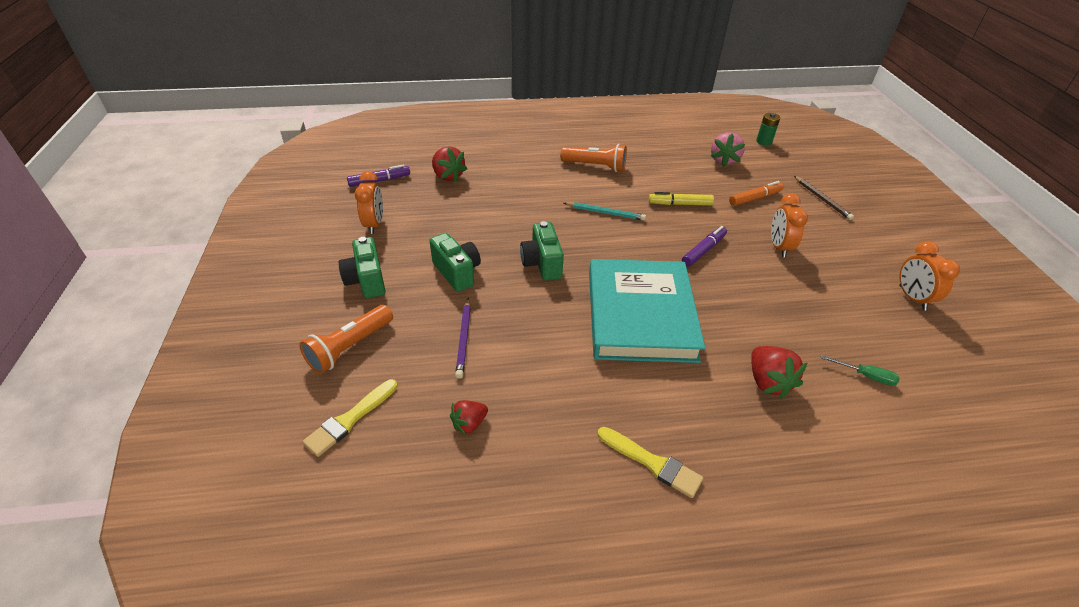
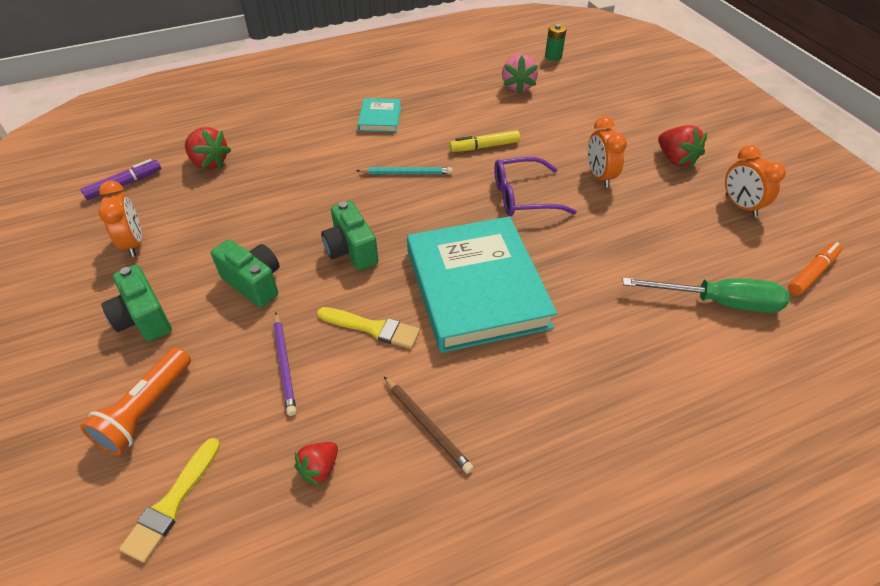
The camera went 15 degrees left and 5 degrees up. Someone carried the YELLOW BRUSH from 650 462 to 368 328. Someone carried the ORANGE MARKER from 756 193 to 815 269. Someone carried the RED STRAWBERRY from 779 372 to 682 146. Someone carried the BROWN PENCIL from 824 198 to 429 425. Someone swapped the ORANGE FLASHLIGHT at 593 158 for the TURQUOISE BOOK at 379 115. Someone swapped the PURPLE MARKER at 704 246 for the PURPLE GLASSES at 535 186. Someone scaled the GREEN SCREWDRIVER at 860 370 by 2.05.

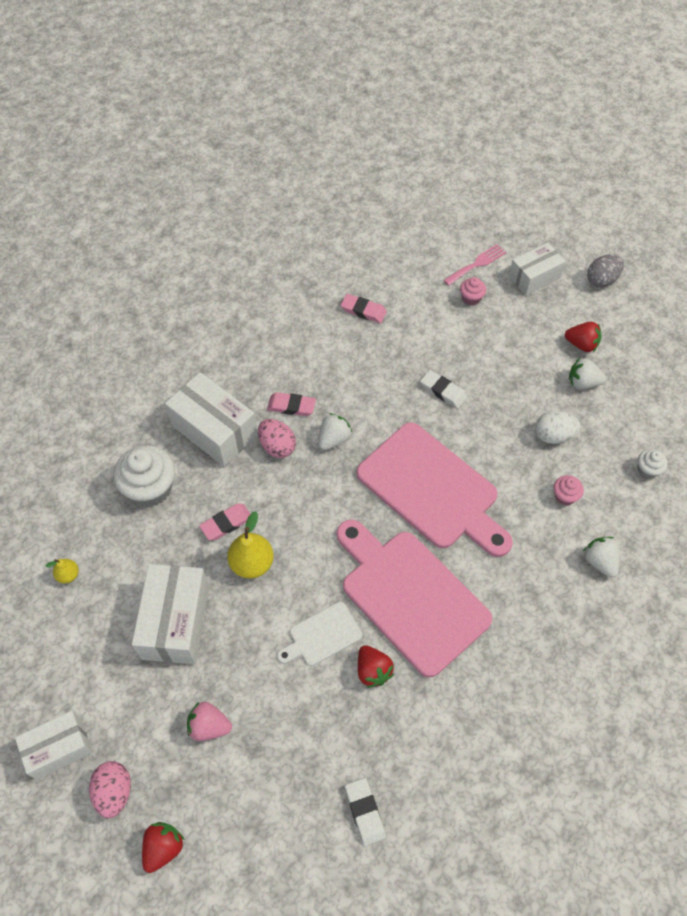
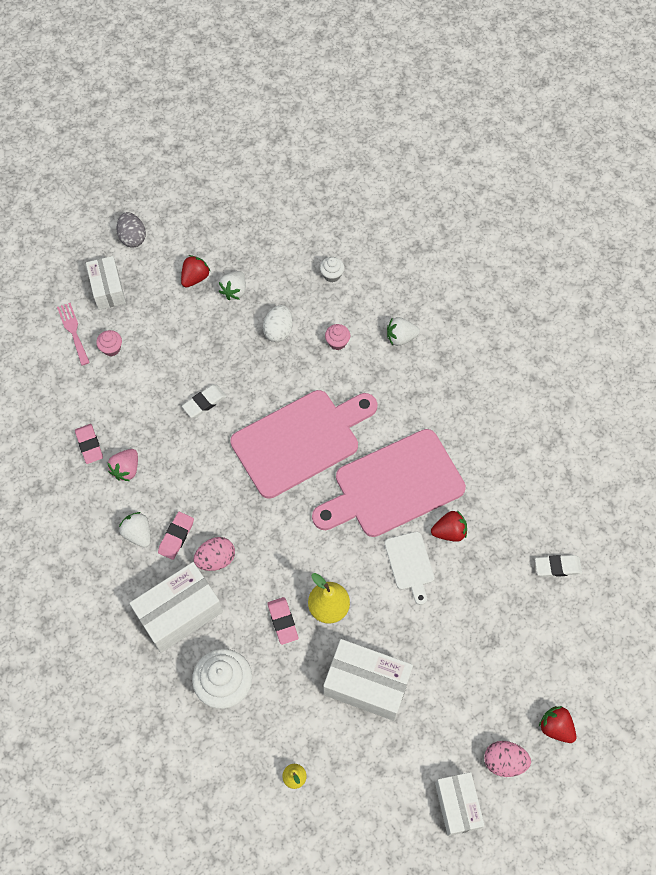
The camera went 75 degrees left and 5 degrees up. Someone carried the PINK STRAWBERRY from 209 721 to 122 465. Someone carried the WHITE STRAWBERRY from 336 431 to 135 530. Someone rotated the PINK ERASER at 364 308 by 60 degrees counterclockwise.

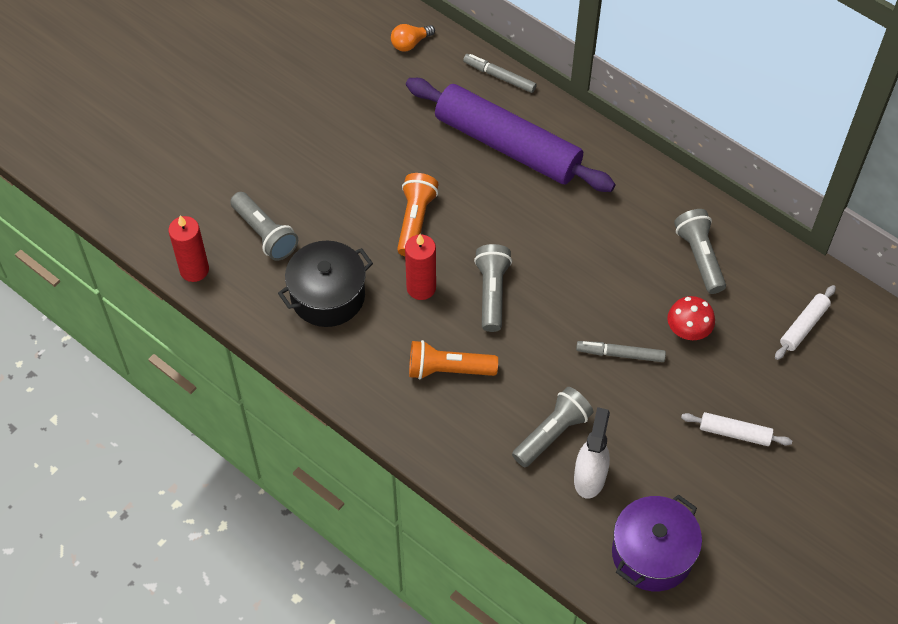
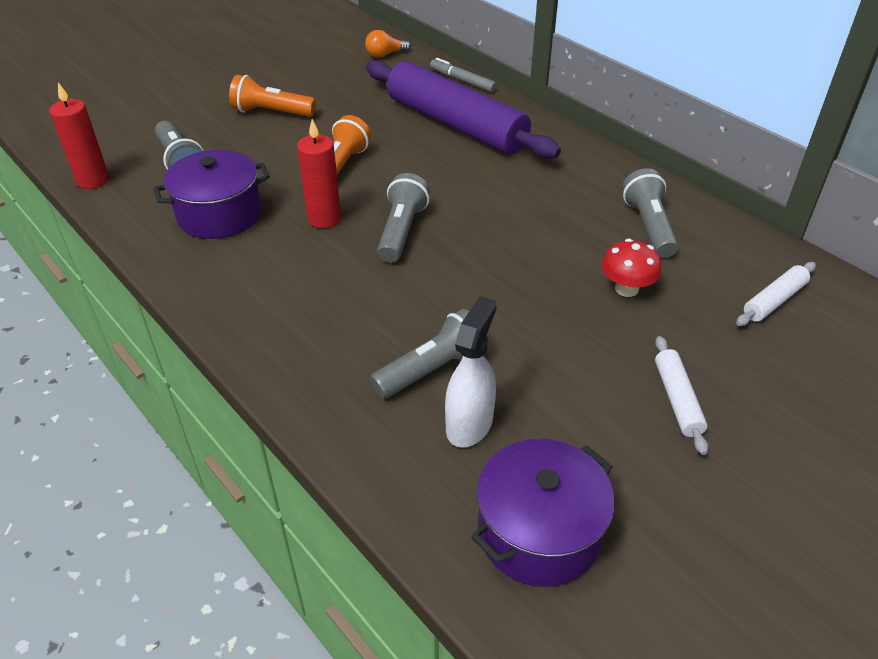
The camera went 10 degrees right and 15 degrees down. Someone took away the GREY MARKER at 621 351. Someone carried the ORANGE FLASHLIGHT from 453 360 to 272 96. Someone repainted the BLACK POT at 325 284, which became the PURPLE POT at 211 194. Someone rotated the WHITE ROLLING PIN at 736 429 by 60 degrees clockwise.

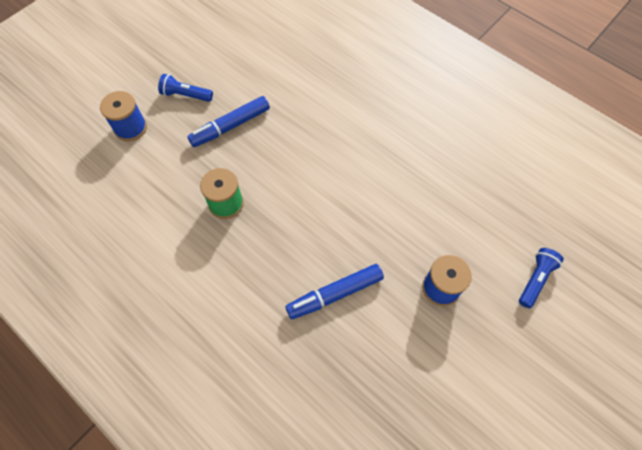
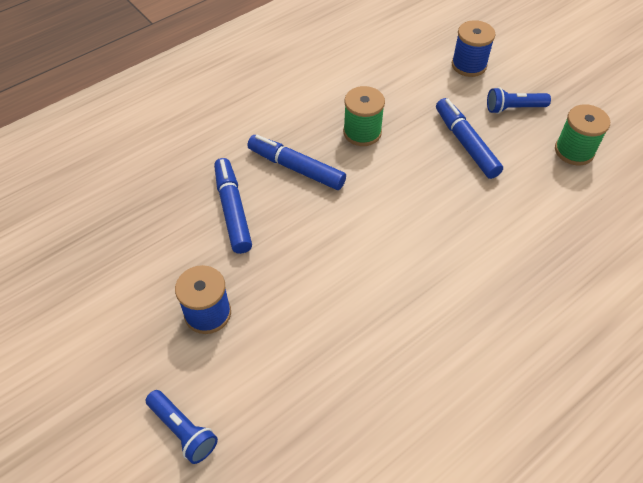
The camera went 100 degrees right and 10 degrees down. Someone put down the BLUE MARKER at 296 162. Someone put down the GREEN SPOOL at 582 134. Someone rotated the BLUE FLASHLIGHT at 185 88 by 120 degrees counterclockwise.

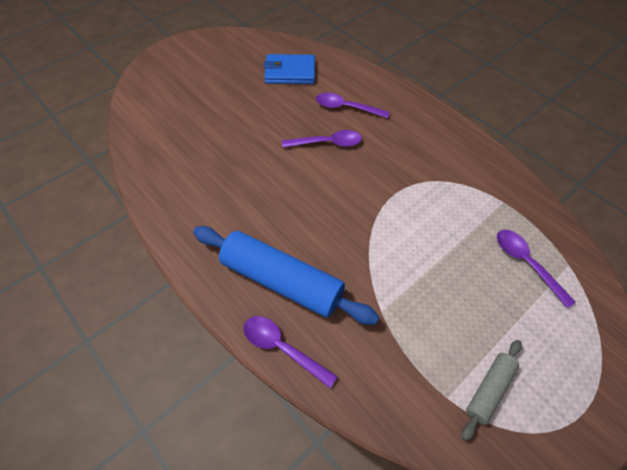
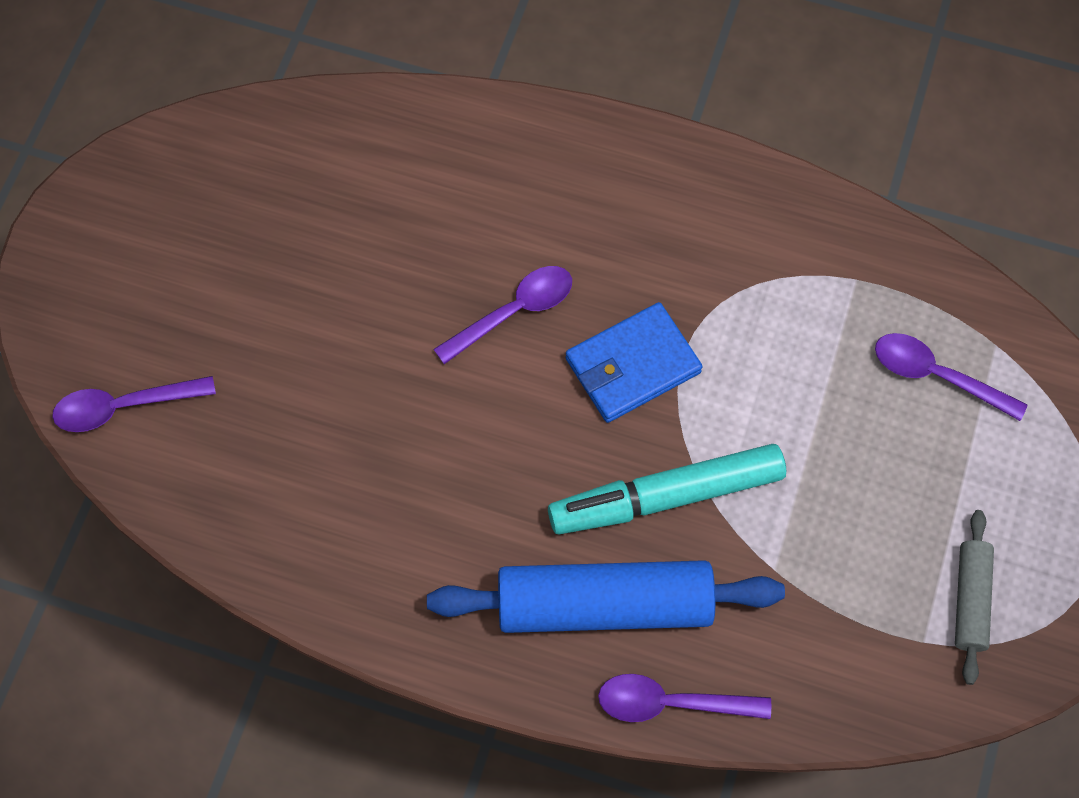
The camera went 30 degrees left and 10 degrees up. Someone put down the TURQUOISE MARKER at 667 489. Someone carried the BLUE WALLET from 289 69 to 634 362. Someone carried the PURPLE SPOON from 353 105 to 134 404.

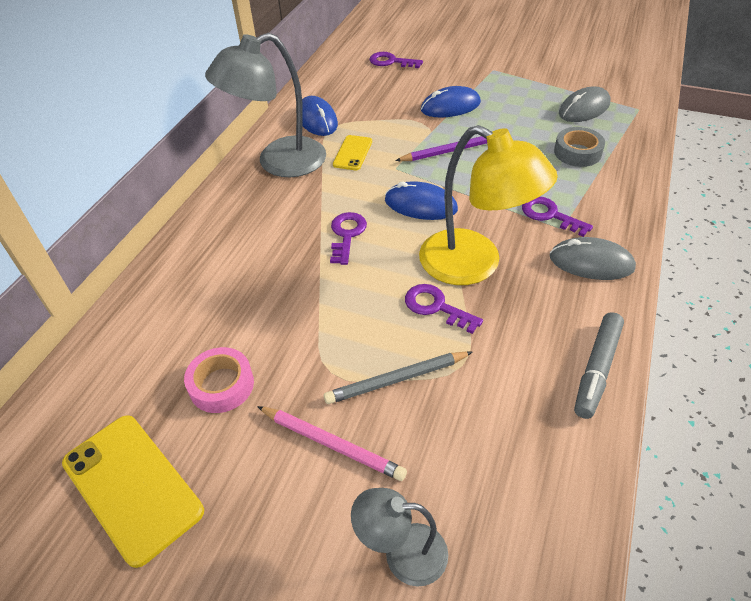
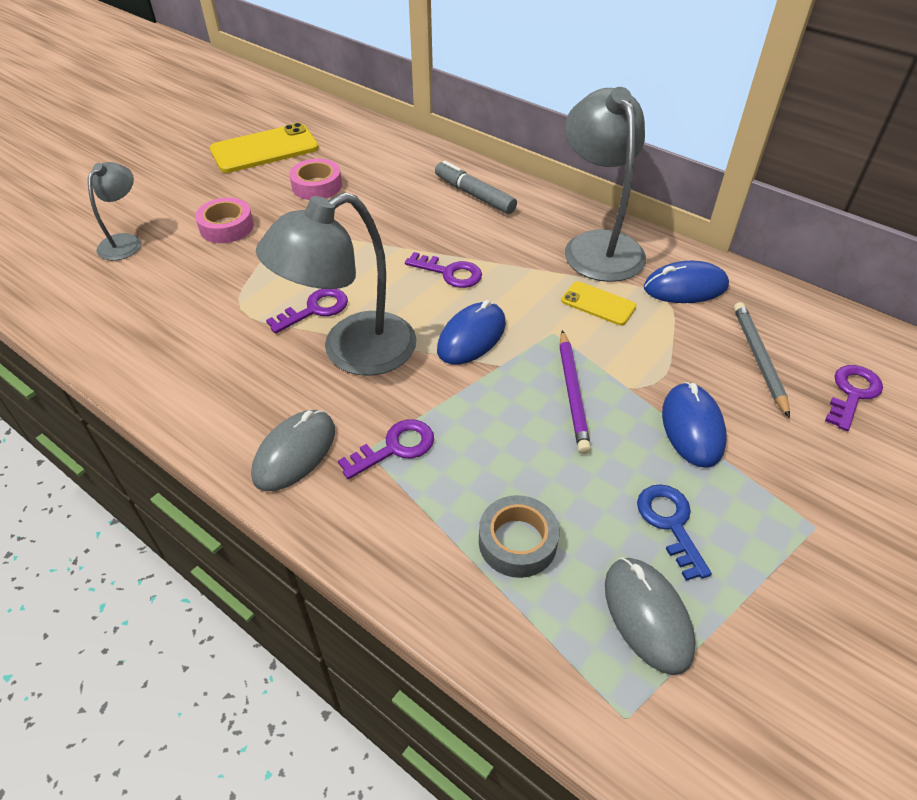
The camera went 105 degrees right and 0 degrees up. Someone put down the BLUE KEY at 674 532. Someone carried the GREY PENCIL from 398 377 to 762 360. Someone carried the GREY MARKER from 599 365 to 476 187. Someone swapped the PINK PENCIL at 332 443 for the PINK TAPE at 224 220. Someone repainted the YELLOW LAMP at 488 205, which became the GREY LAMP at 336 284.

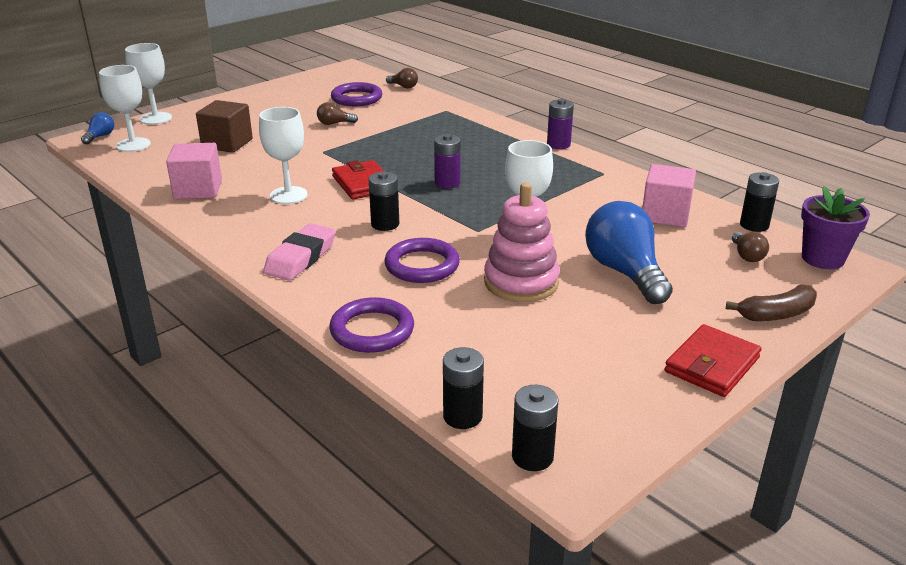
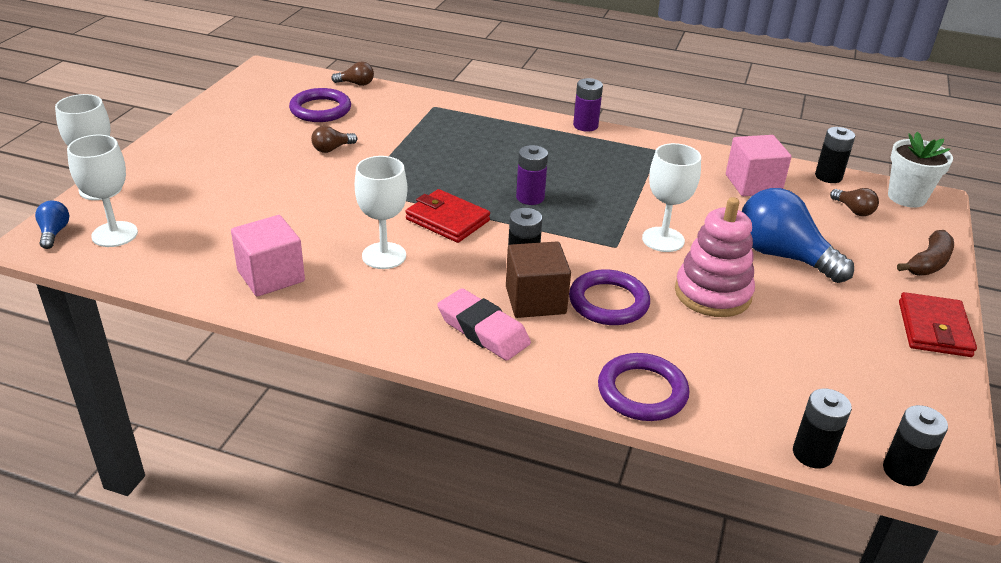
The camera went 30 degrees left and 5 degrees up. Someone carried the BROWN CUBE from 224 126 to 538 280. Someone repainted the PURPLE FLOWER POT at 835 227, which became the WHITE FLOWER POT at 920 170. Someone rotated the PINK ERASER at 299 252 by 45 degrees counterclockwise.

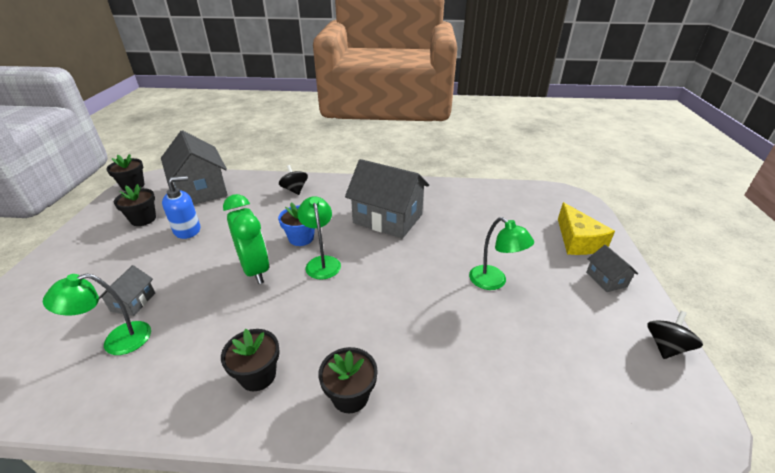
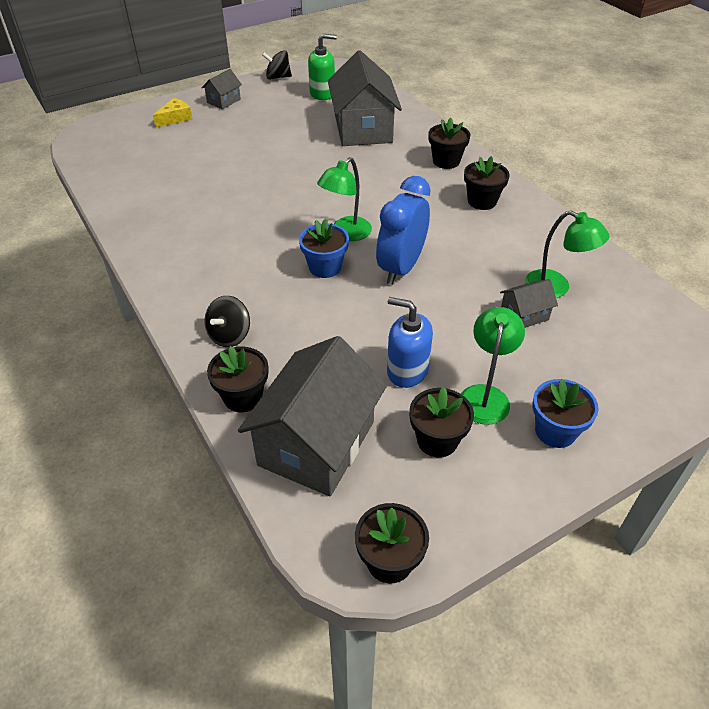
The camera went 125 degrees left and 10 degrees up. Someone put down the BLACK FLOWER POT at 237 379. Someone put down the GREEN SOAP DISPENSER at 322 67. Someone put down the BLUE FLOWER POT at 565 413. Someone carried the GREY HOUSE from 387 198 to 365 98. Someone carried the GREEN LAMP from 501 253 to 493 366. Someone repainted the GREEN CLOCK at 246 239, which became the BLUE CLOCK at 403 230. Someone scaled the YELLOW CHEESE at 586 228 by 0.62.

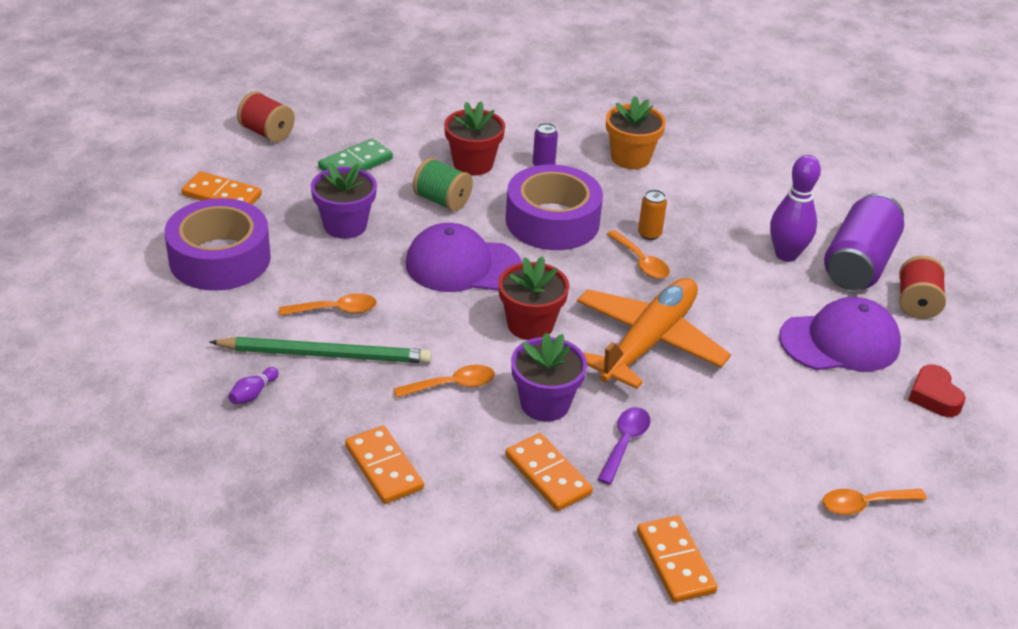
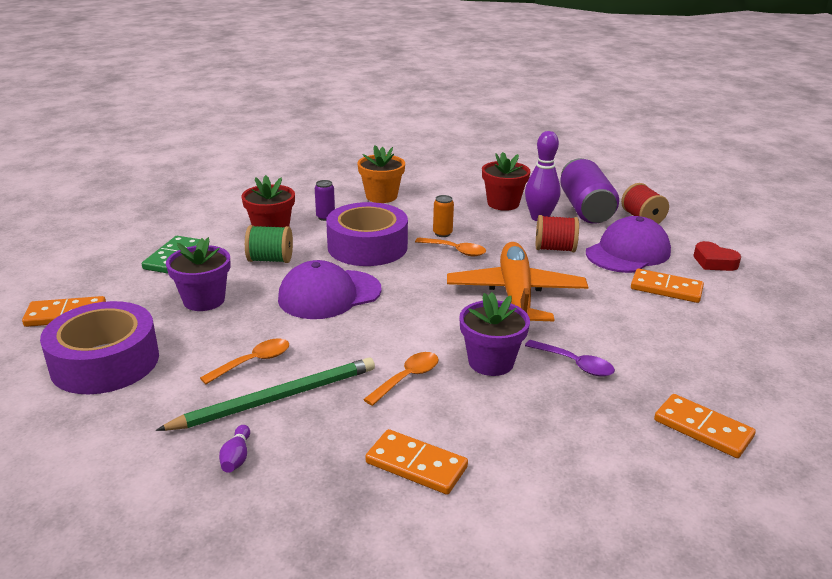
The camera went 30 degrees left and 10 degrees down. Someone took away the ORANGE SPOON at 875 502. Someone carried the RED SPOOL from 266 117 to 557 233. Someone carried the RED FLOWER POT from 533 298 to 506 181. Someone carried the ORANGE DOMINO from 549 472 to 667 286. Someone rotated the PURPLE SPOON at 623 446 by 135 degrees clockwise.

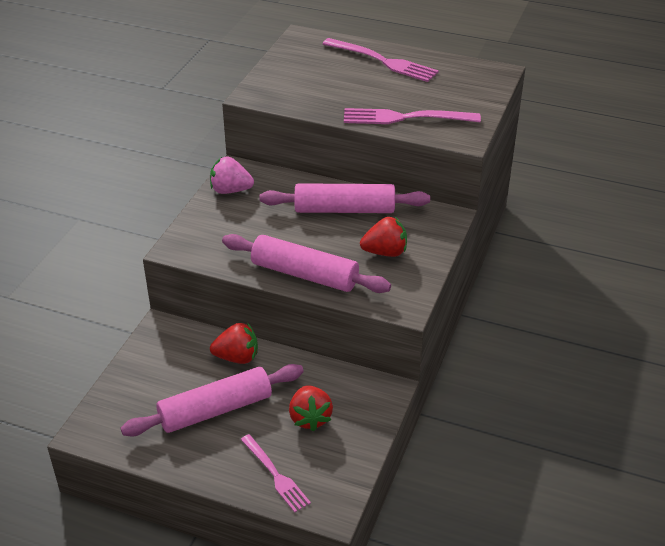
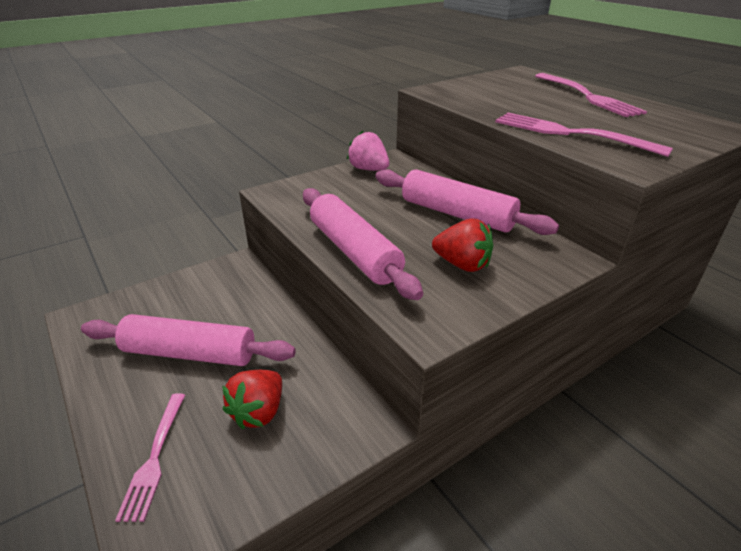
The camera went 35 degrees right and 5 degrees down. Someone took away the RED STRAWBERRY at 234 343.

